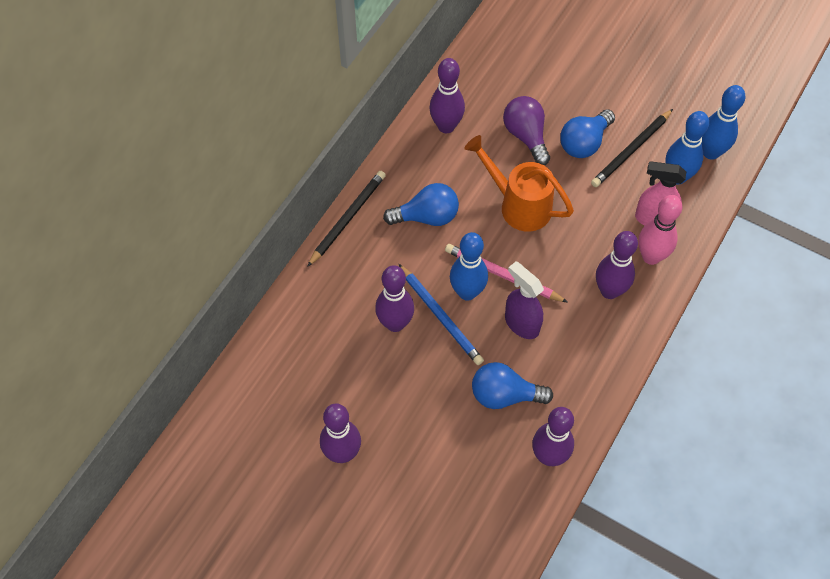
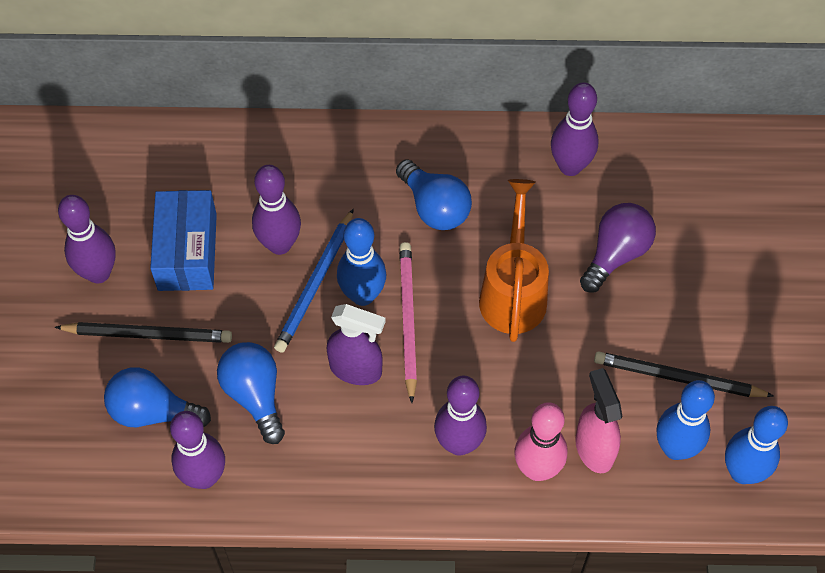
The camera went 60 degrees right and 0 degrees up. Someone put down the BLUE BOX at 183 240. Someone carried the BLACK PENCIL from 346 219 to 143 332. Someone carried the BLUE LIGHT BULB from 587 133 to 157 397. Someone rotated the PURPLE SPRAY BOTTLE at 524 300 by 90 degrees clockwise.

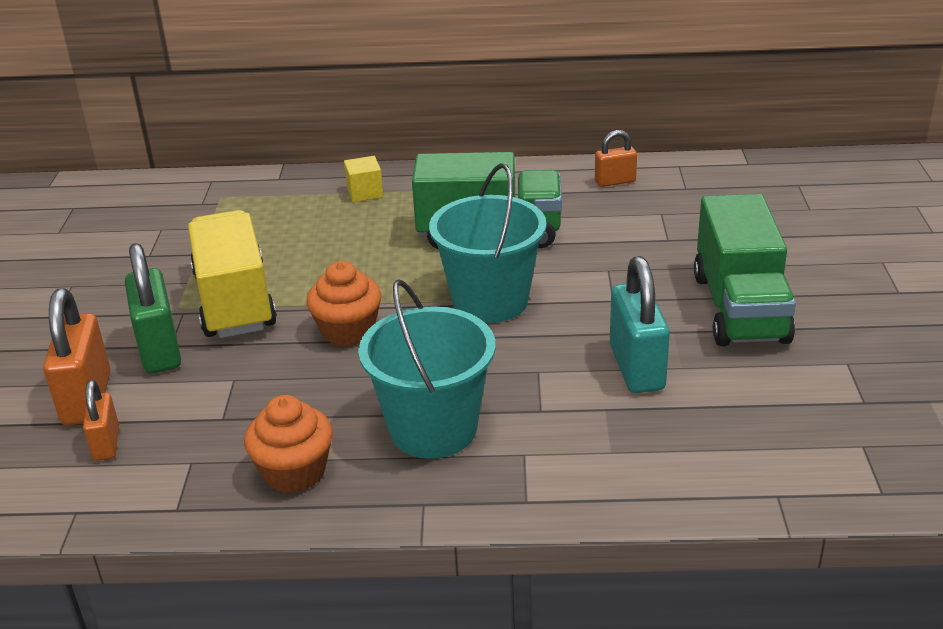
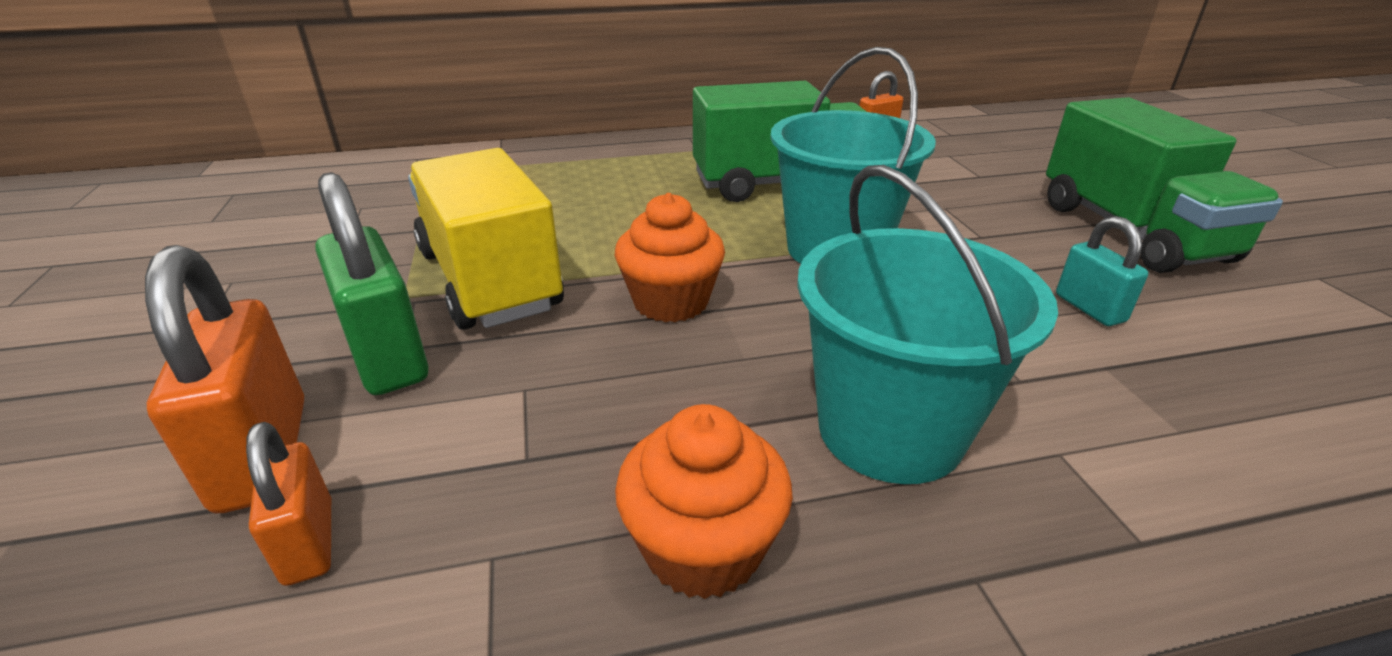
The camera went 15 degrees left and 0 degrees up. Someone took away the YELLOW CUBE at 363 179. Someone scaled the TURQUOISE PADLOCK at 640 324 by 0.57.

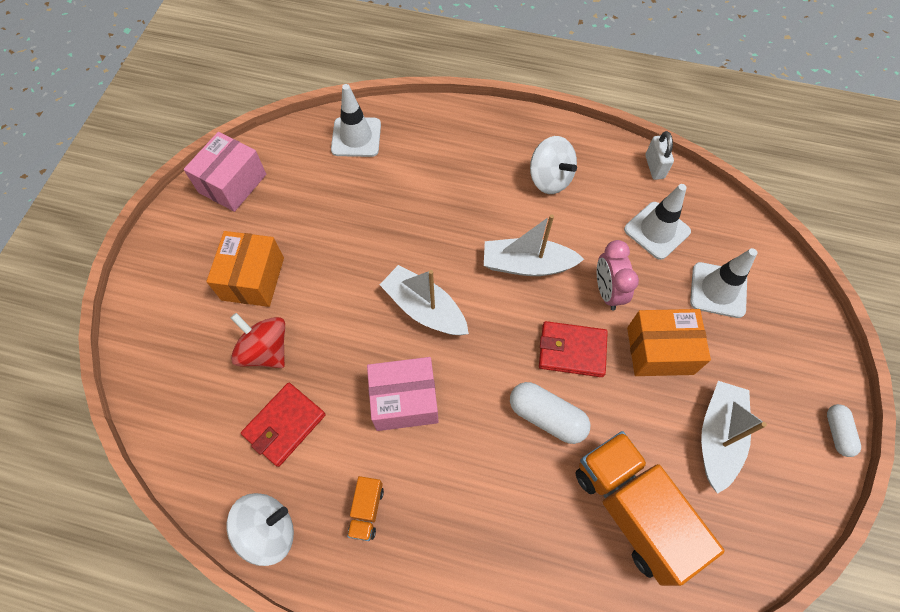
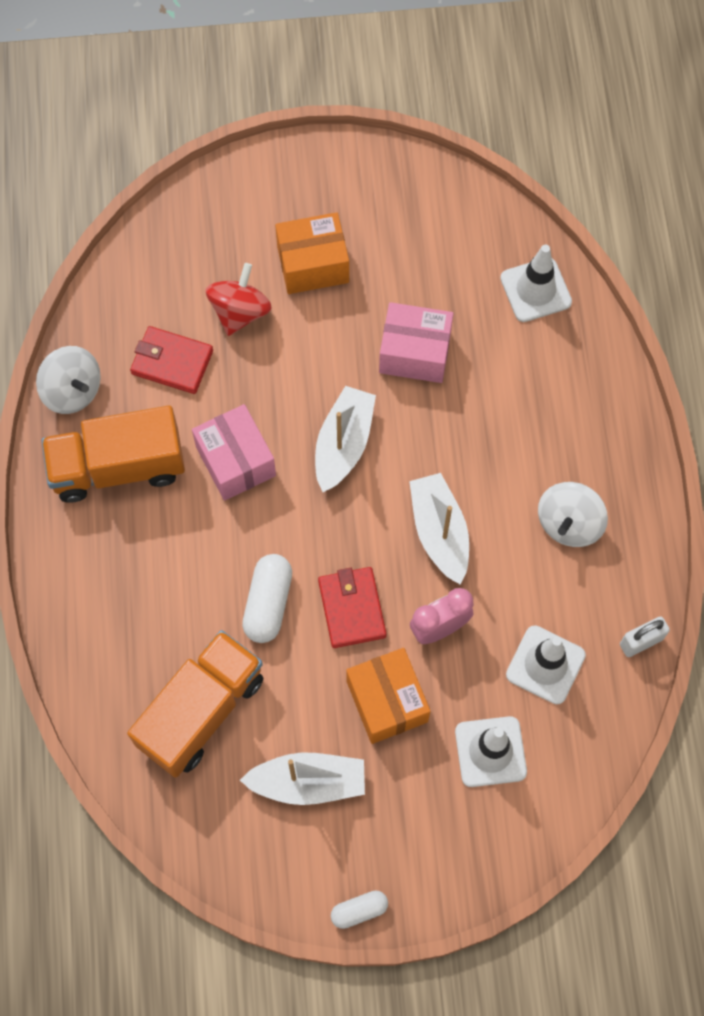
The camera went 70 degrees right and 5 degrees up. Someone carried the PINK BOX from 225 172 to 416 342. Someone scaled the ORANGE TRUCK at 365 508 by 2.35.

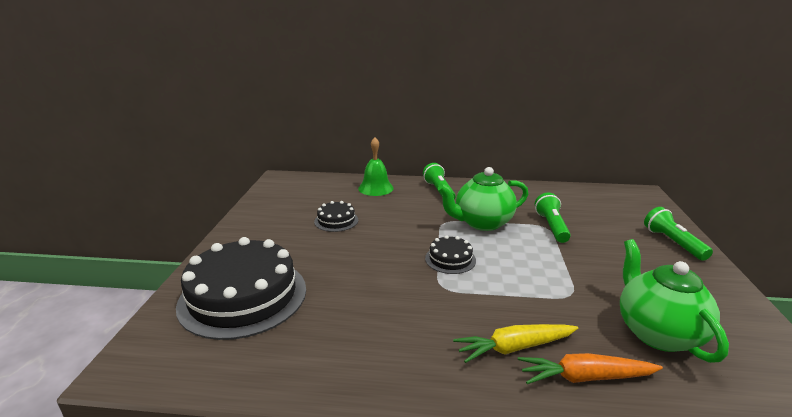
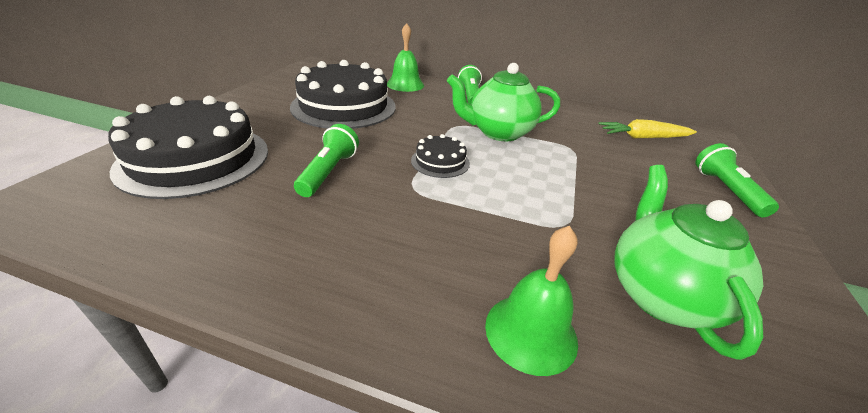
The camera went 10 degrees right and 10 degrees up. Someone carried the YELLOW CARROT from 515 343 to 648 129. Someone carried the GREEN FLASHLIGHT from 553 218 to 326 160. Someone swapped the ORANGE CARROT at 590 368 for the GREEN BELL at 531 301. Someone scaled the BLACK CAKE at 336 216 by 2.18.

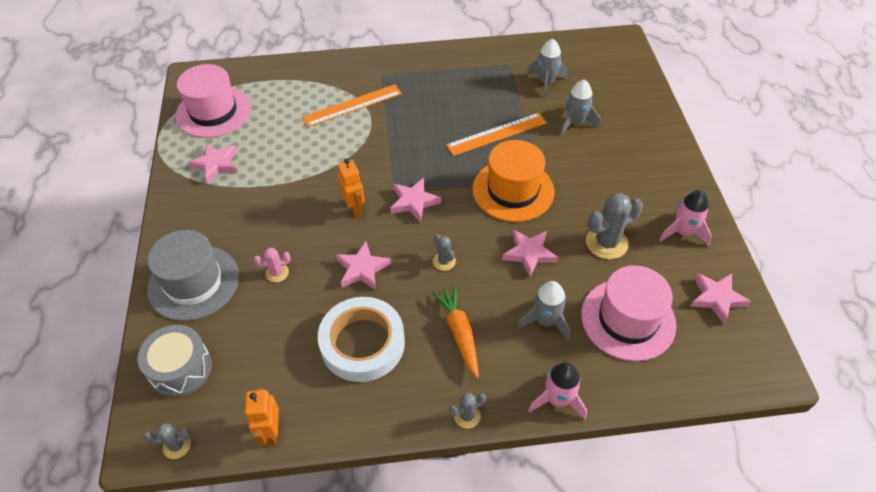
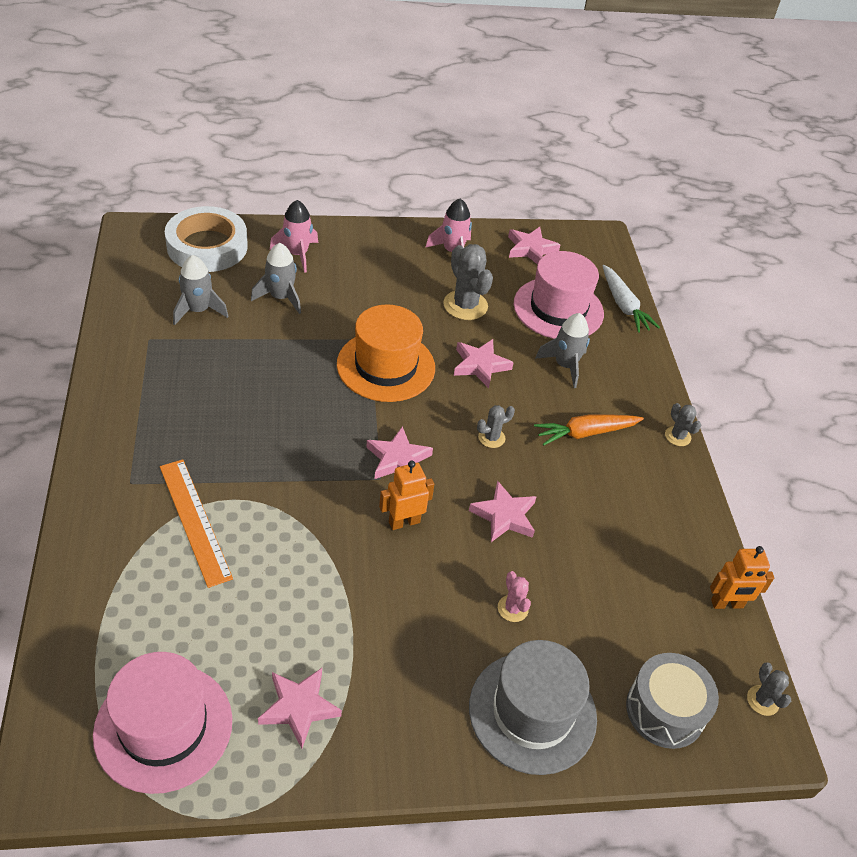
The camera went 95 degrees left and 5 degrees down. Someone took away the ORANGE RULER at 496 134. Someone put down the WHITE CARROT at 631 299. Someone carried the WHITE TAPE from 361 339 to 206 239. Someone carried the PINK ROCKET from 557 390 to 294 236.

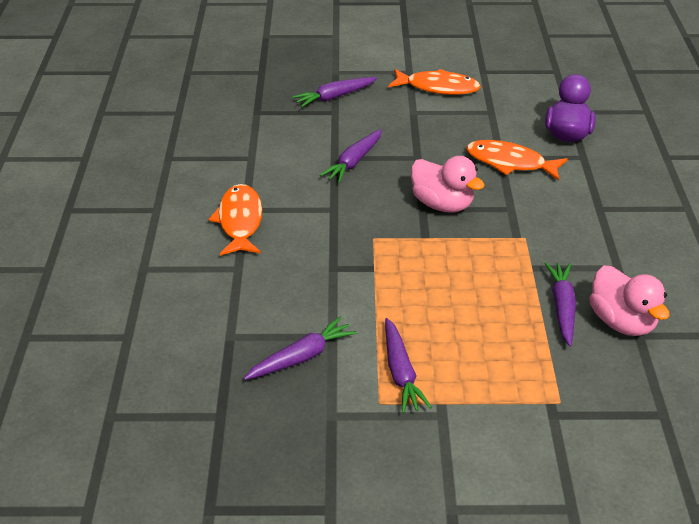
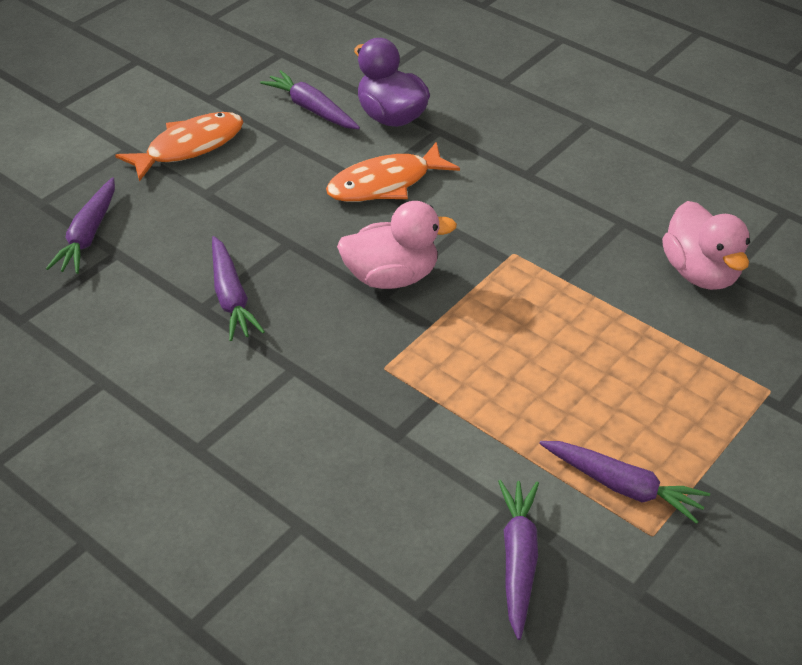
The camera went 50 degrees left and 5 degrees up. Someone took away the ORANGE FISH at 235 220. Someone carried the PURPLE CARROT from 560 304 to 310 99. Someone rotated the PINK DUCK at 629 300 by 60 degrees clockwise.

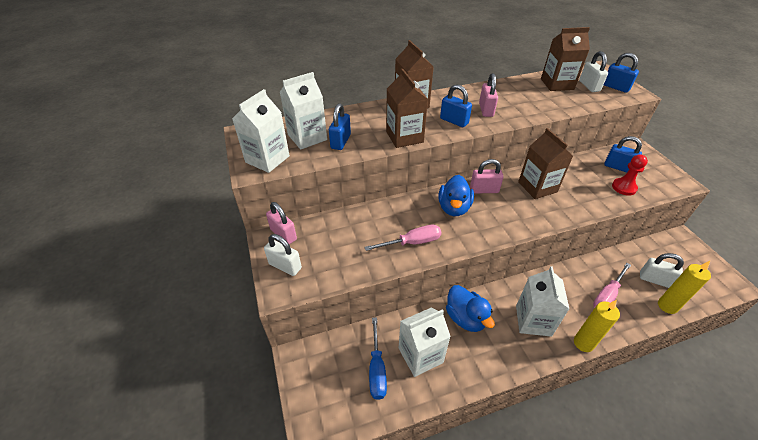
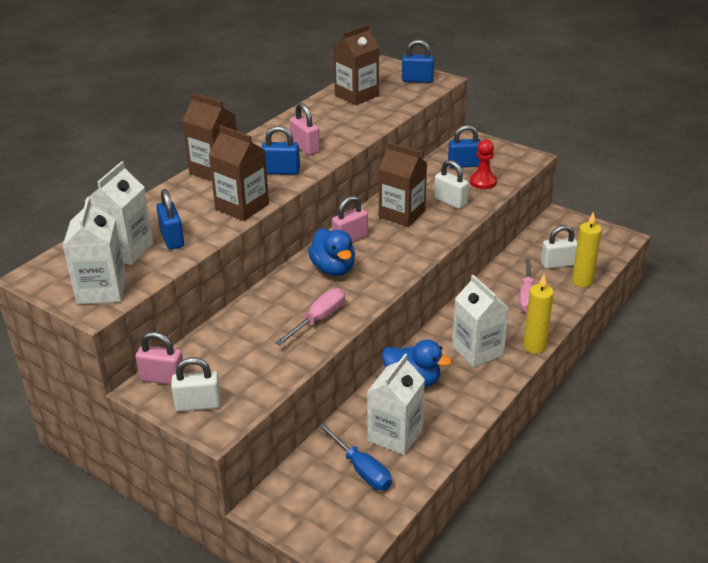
The camera went 35 degrees left and 10 degrees down. Someone carried the WHITE PADLOCK from 593 71 to 451 184.

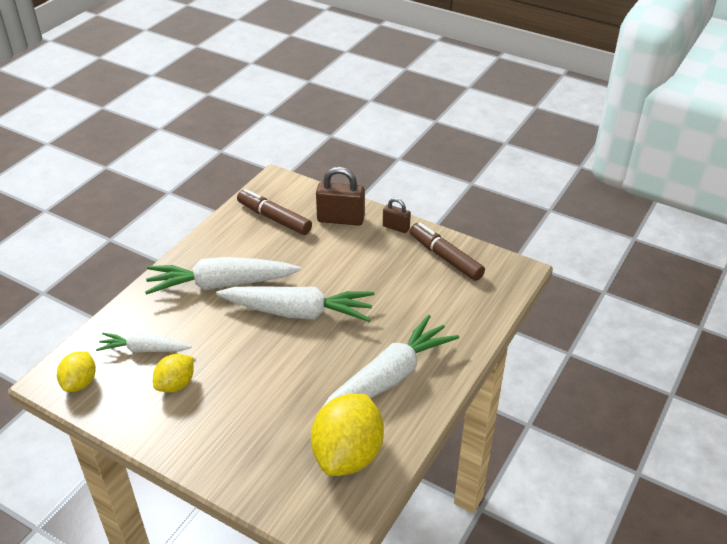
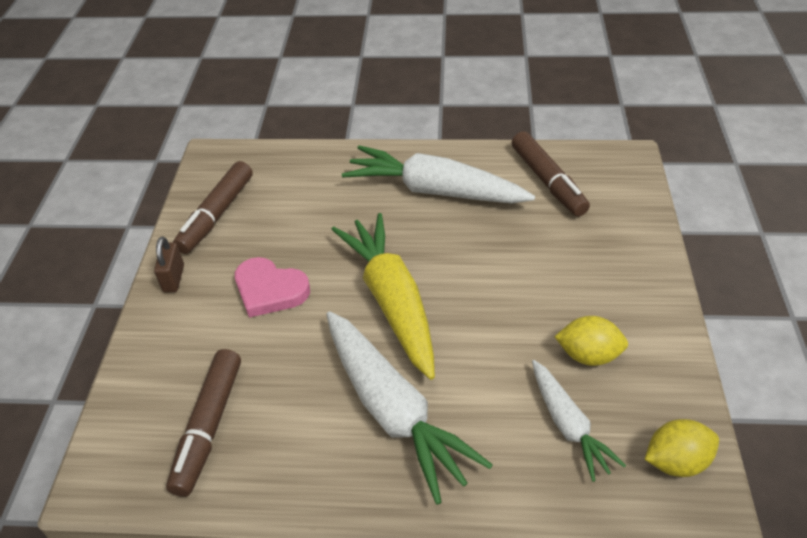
The camera went 115 degrees left and 5 degrees up. Someone took away the BROWN PADLOCK at 340 196. Someone put down the PINK HEART at 272 287. Someone swapped the YELLOW LEMON at 347 435 for the BROWN MARKER at 550 173. Someone repainted the WHITE CARROT at 295 304, which became the YELLOW CARROT at 383 296.

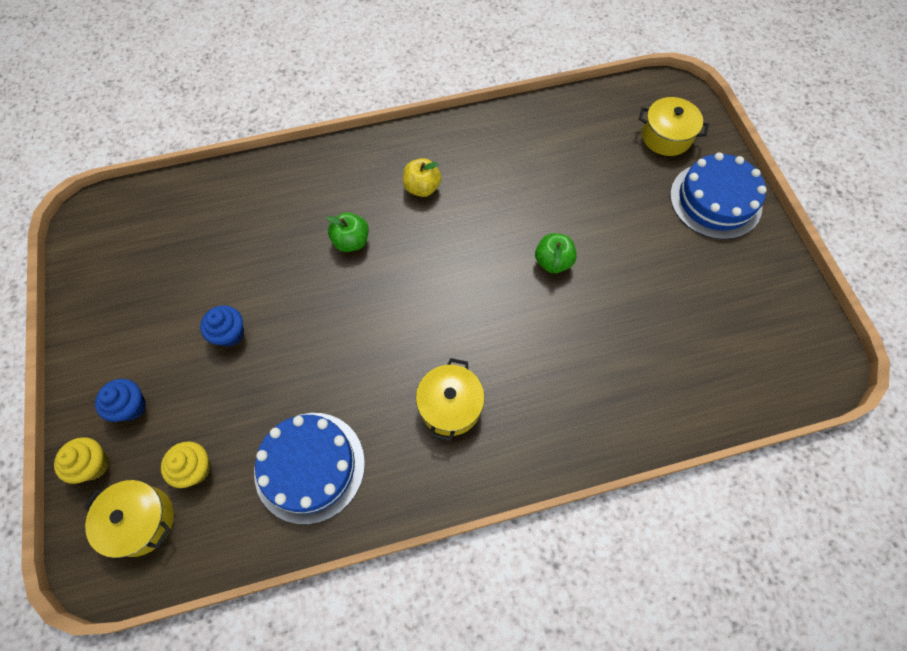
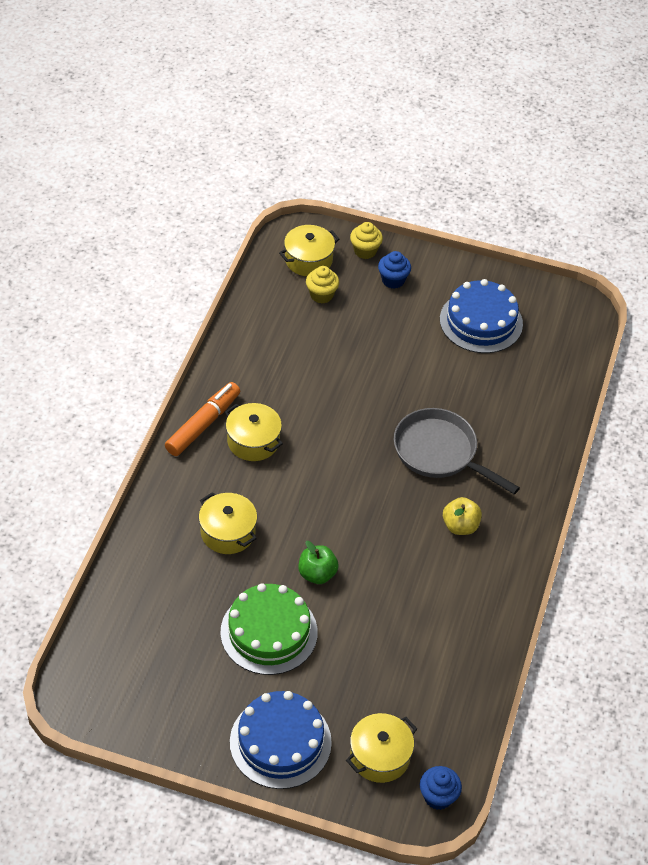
The camera went 120 degrees right and 15 degrees down. Someone put down the ORANGE MARKER at 202 419. Someone put down the YELLOW POT at 228 523. Someone put down the GREEN CAKE at 269 629. Someone carried the BLUE CUPCAKE from 222 326 to 441 788. Someone carried the BLUE CAKE from 309 468 to 481 316. Someone swapped the GREEN APPLE at 347 232 for the GREY PAN at 457 451.

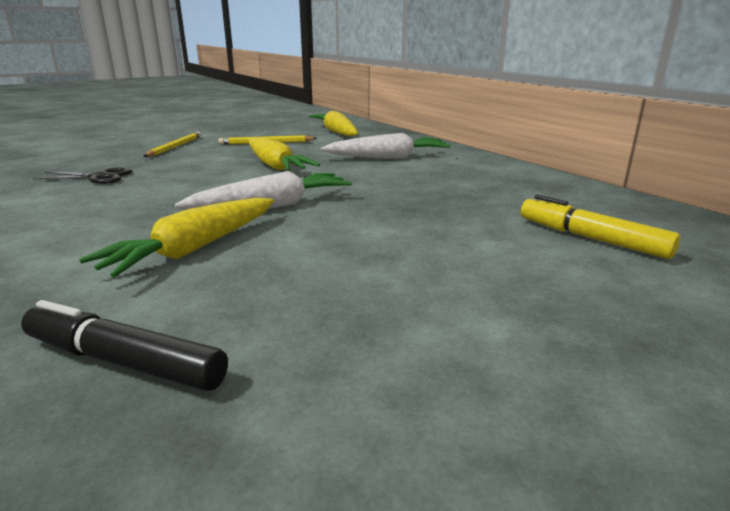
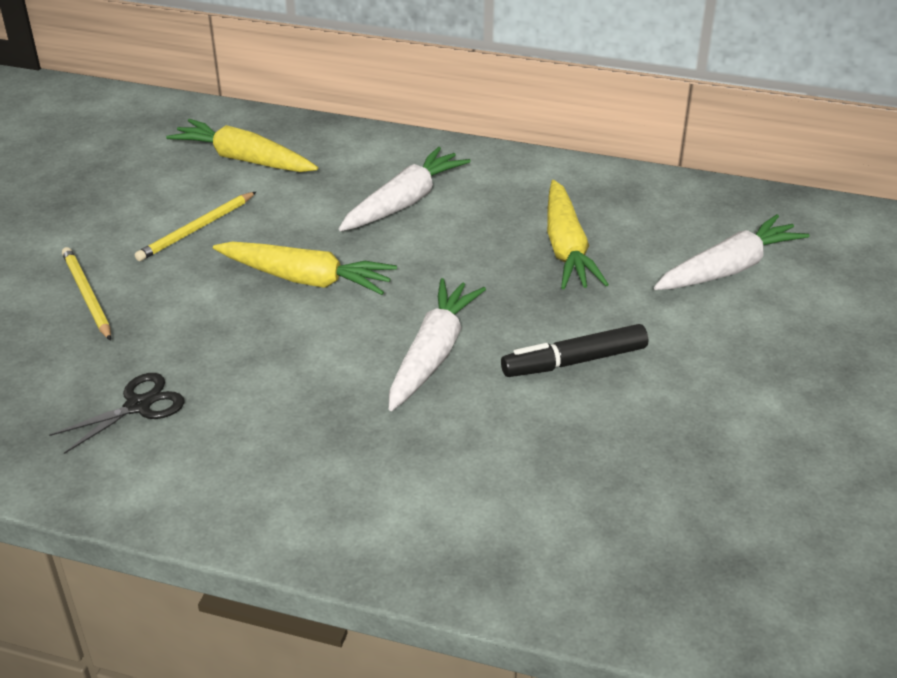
The camera went 40 degrees left and 15 degrees up. Someone carried the BLACK MARKER from 124 345 to 574 350. Someone carried the YELLOW CARROT from 176 238 to 578 234. Someone swapped the YELLOW MARKER at 600 227 for the WHITE CARROT at 732 252.

